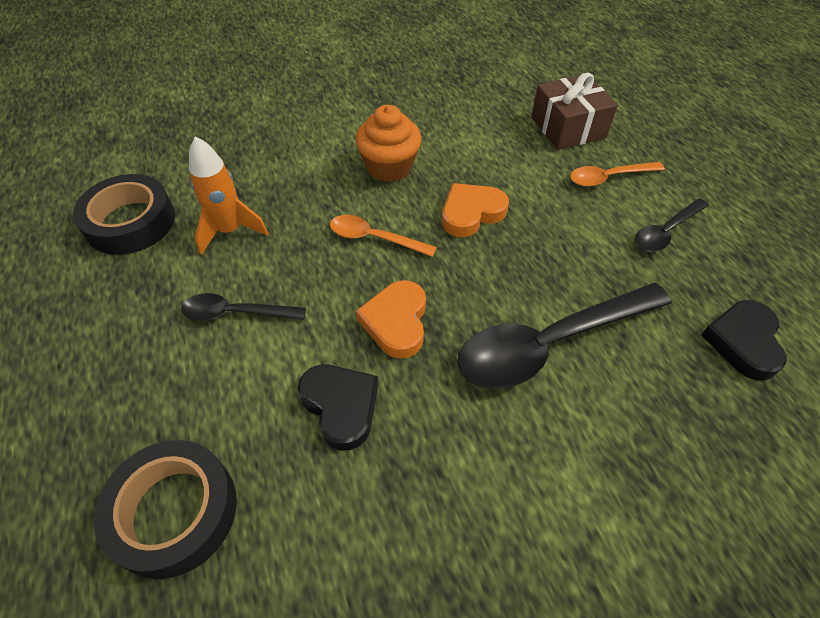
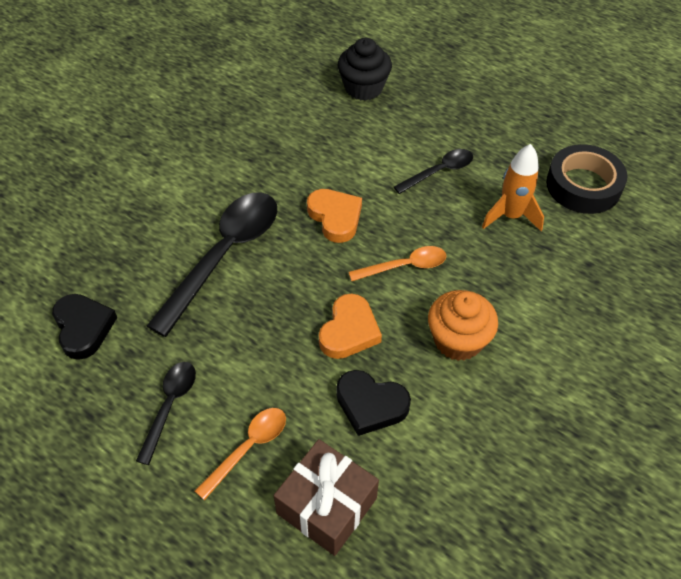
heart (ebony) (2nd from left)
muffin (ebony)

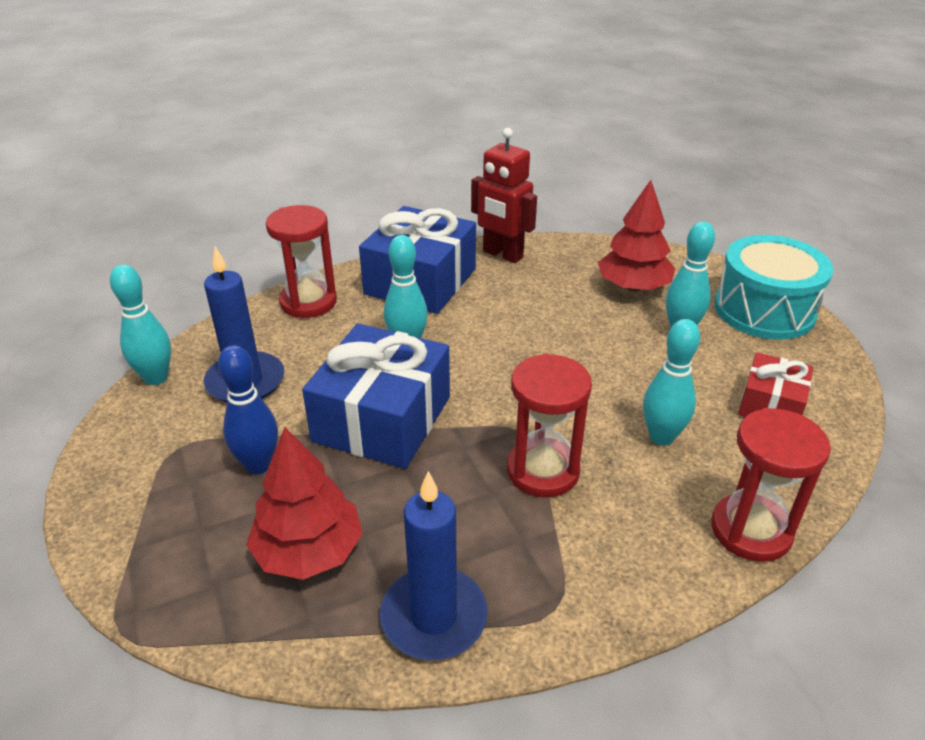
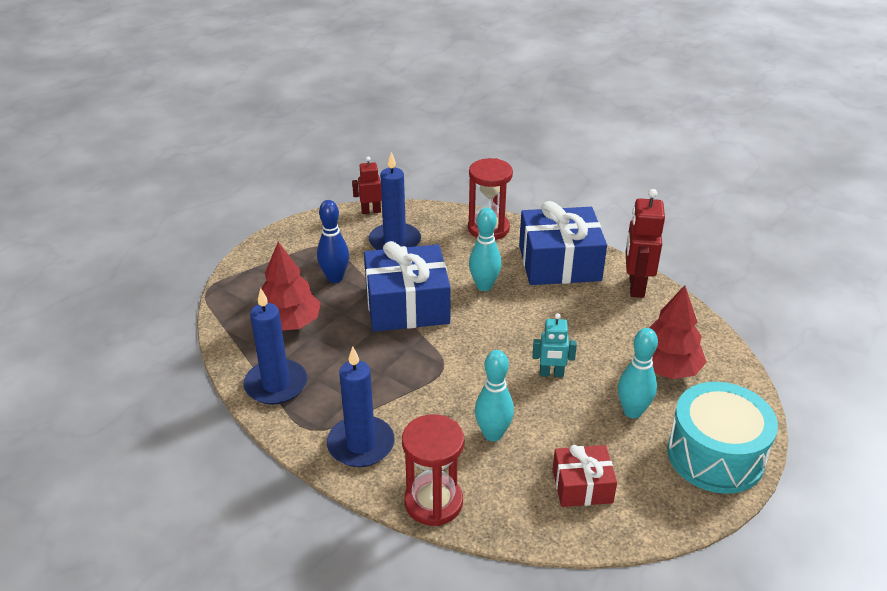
wax candle (cobalt) (2nd from left)
toy robot (scarlet) (1st from left)
toy robot (aqua)
sandglass (scarlet) (2nd from left in the first image)

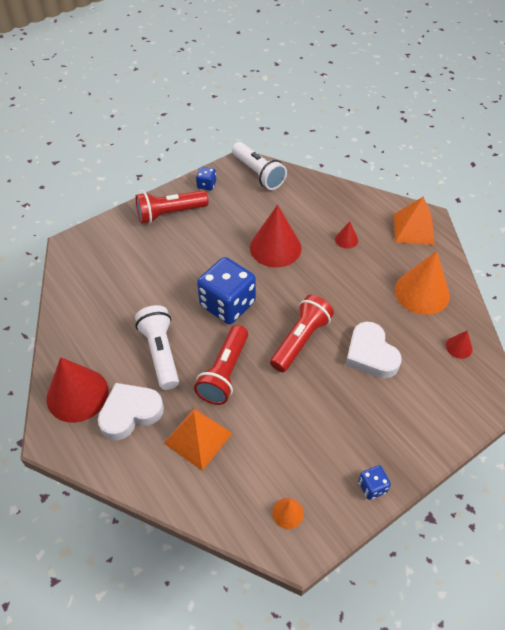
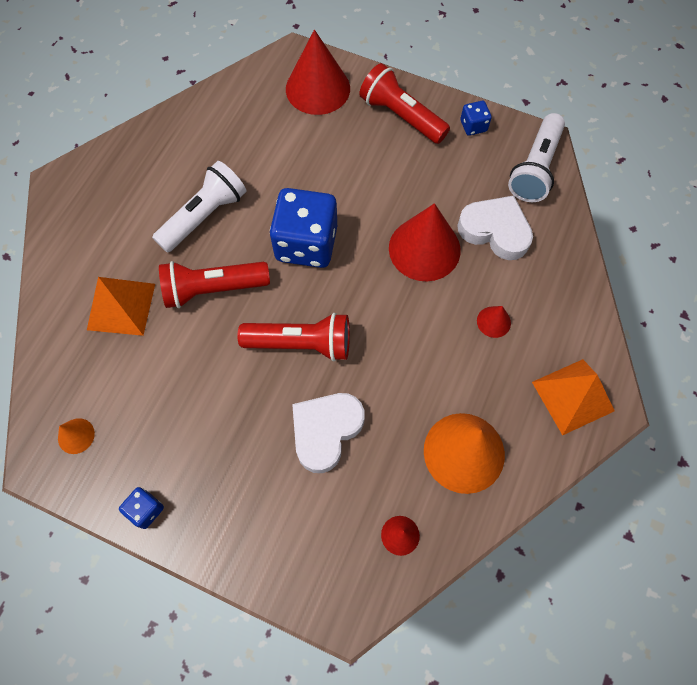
solid cone (scarlet) (1st from left)
heart (snow-white) (2nd from left)

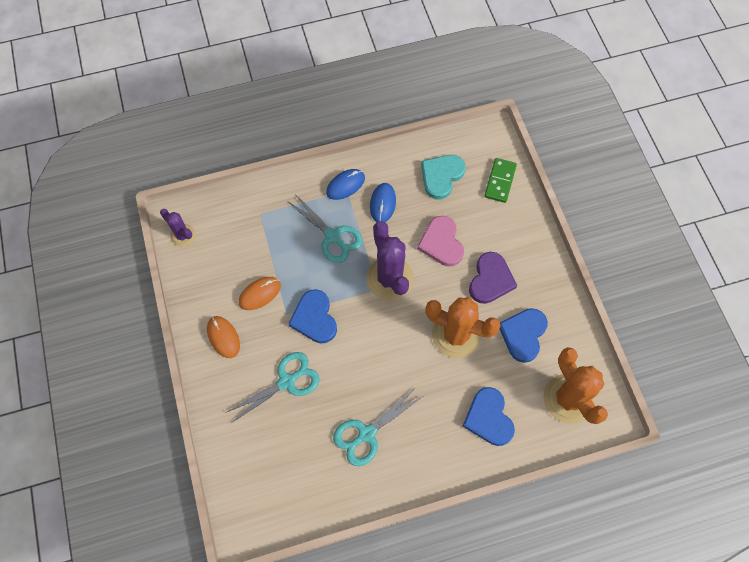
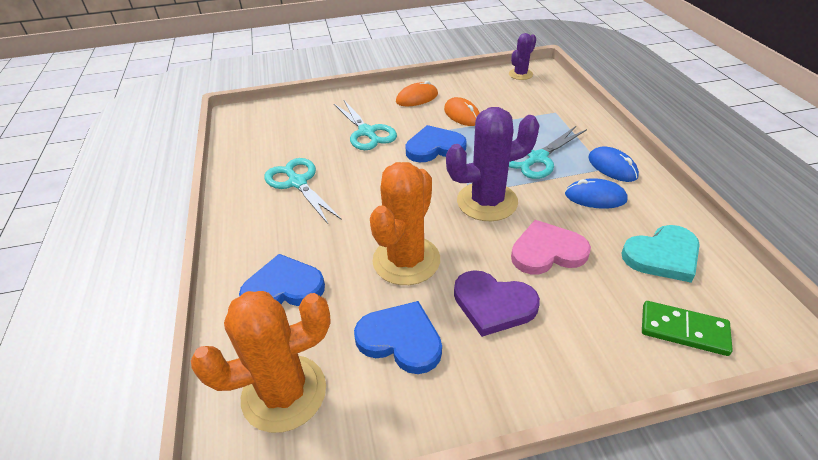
heart (aqua)

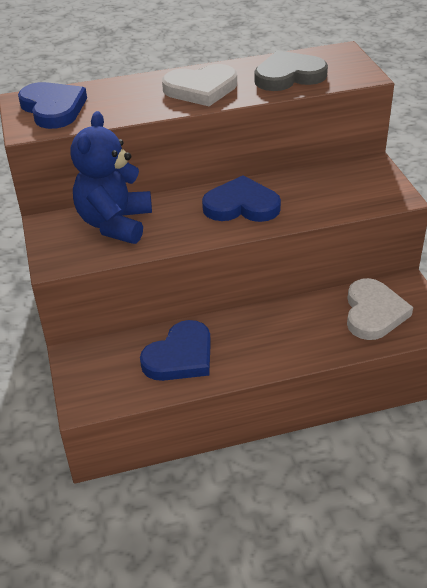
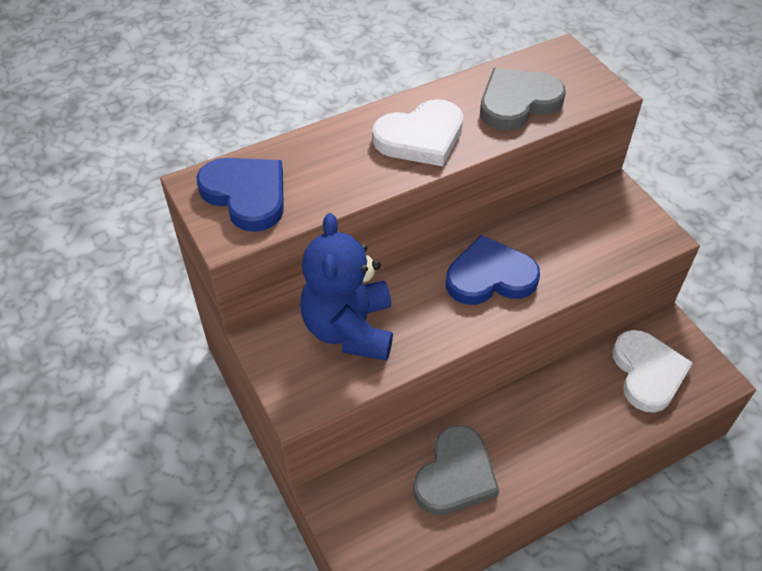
heart (gray) (1st from left)

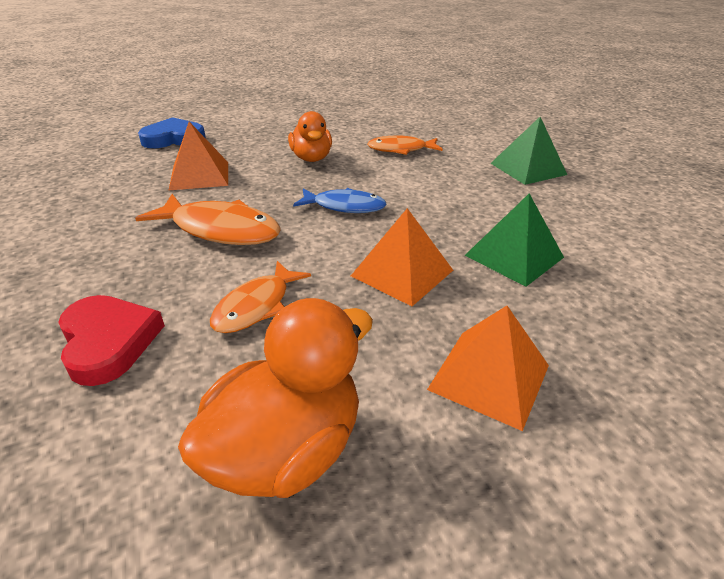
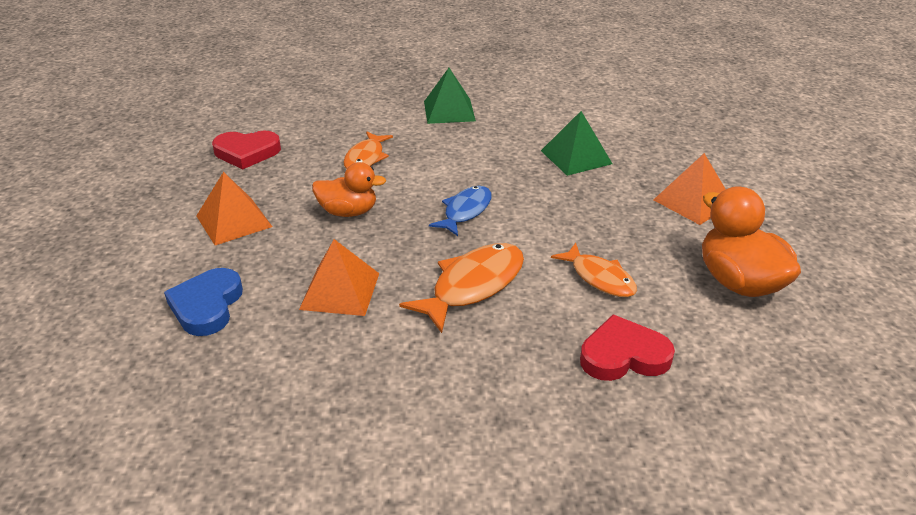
pyramid shape (orange-coloured) (1st from left)
heart (scarlet) (1st from left)

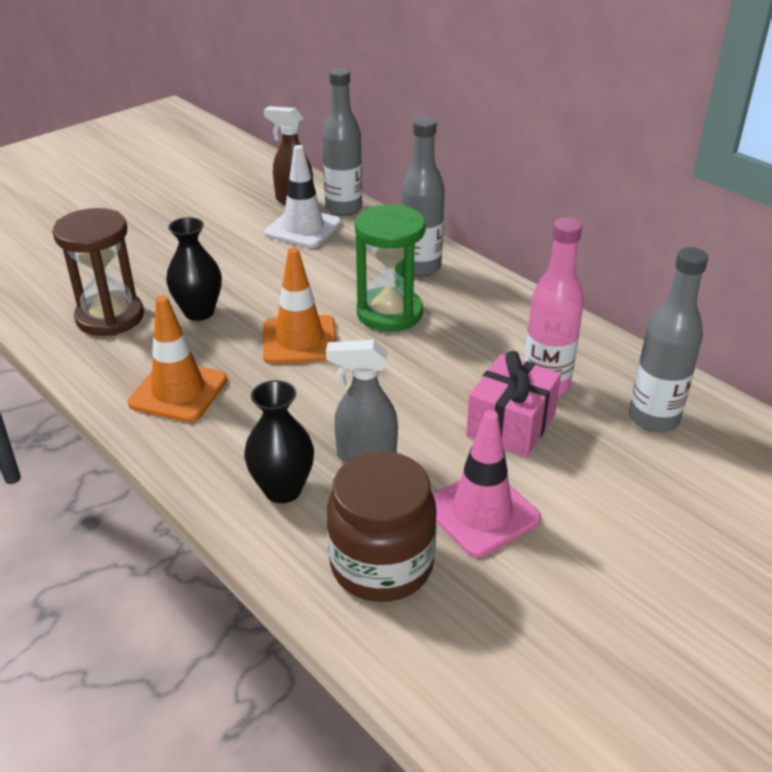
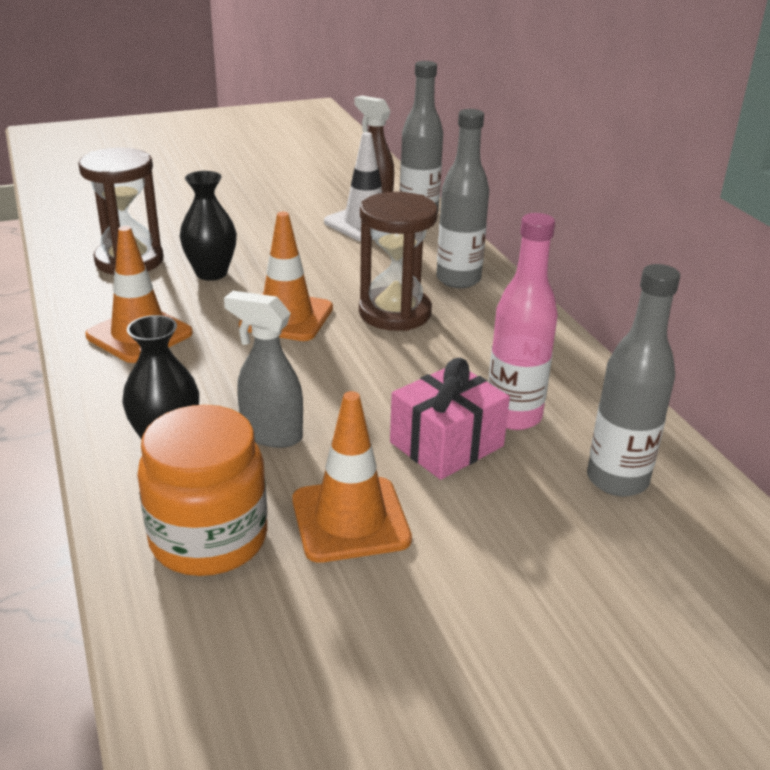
jar (orange-coloured)
safety cone (orange-coloured) (3rd from left)
sandglass (brown) (2nd from left)

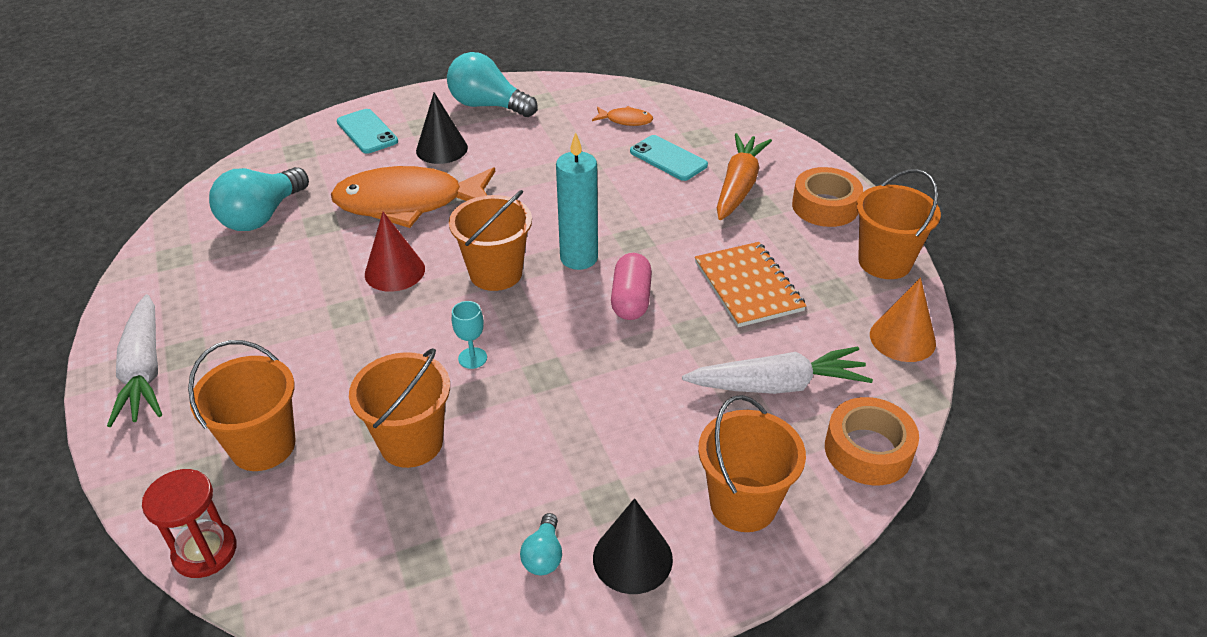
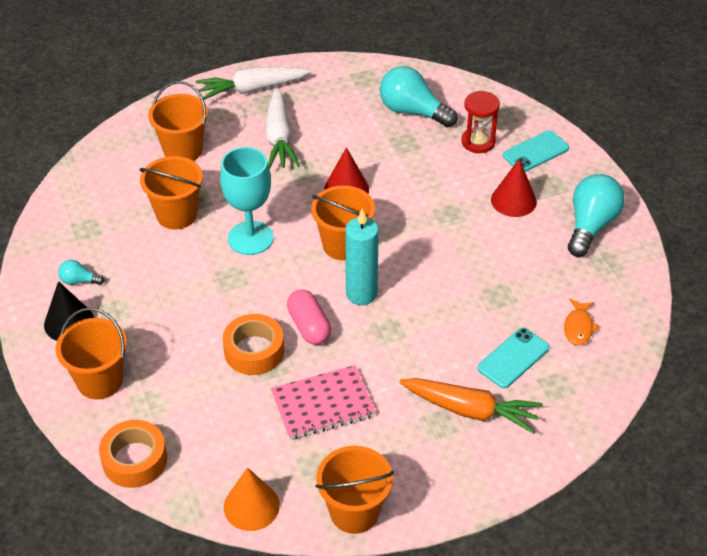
chalice (aqua)
sticky tape (orange-coloured) (2nd from left)
carrot (snow-white) (2nd from left)
notebook (rose-pink)
capsule (rose-pink)
sandglass (scarlet)
solid cone (scarlet) (2nd from left)
fish figure (orange-coloured) (1st from left in the first image)

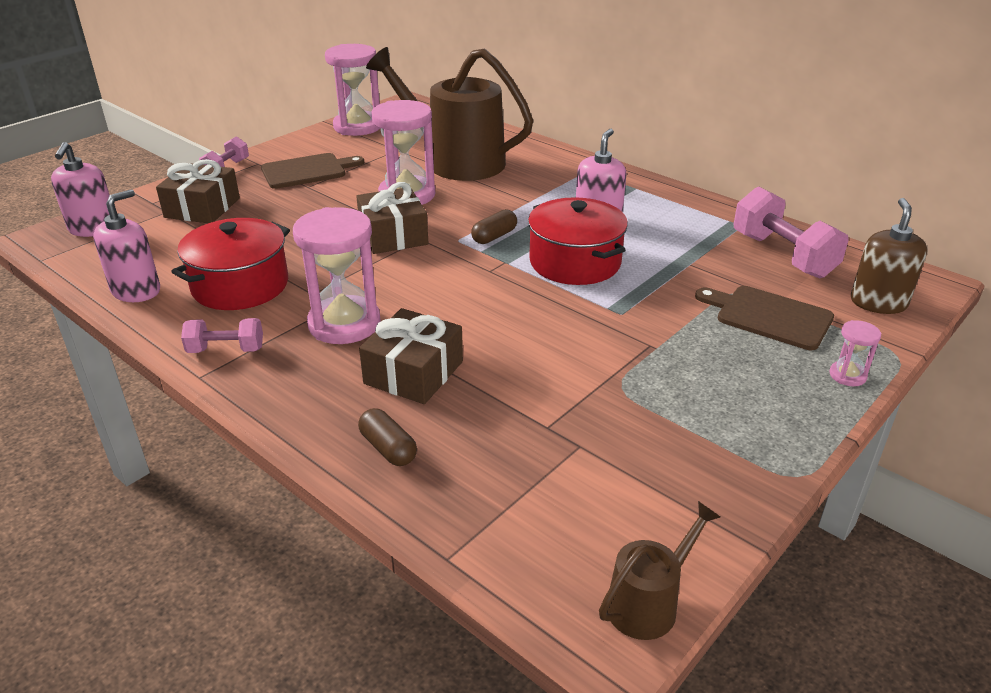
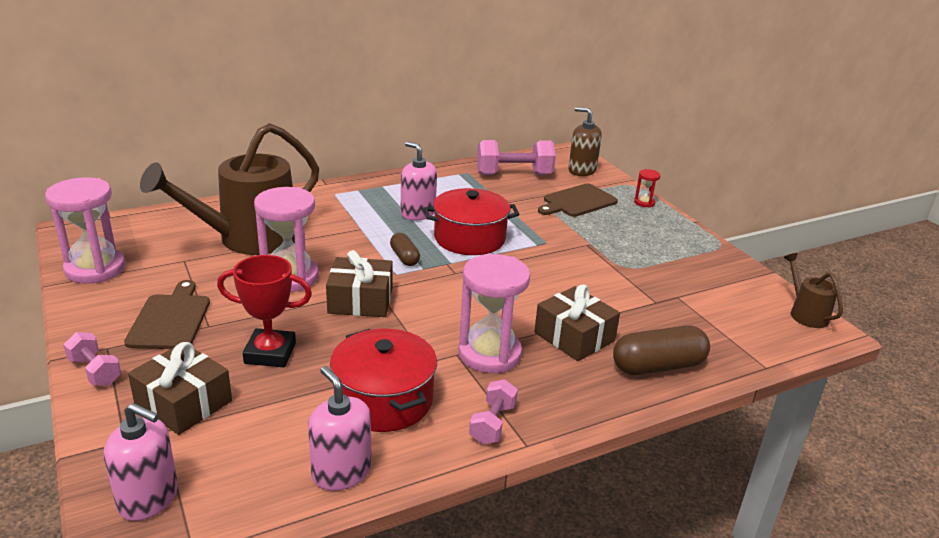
trophy (scarlet)
capsule (brown) (2nd from left)
sandglass (scarlet)

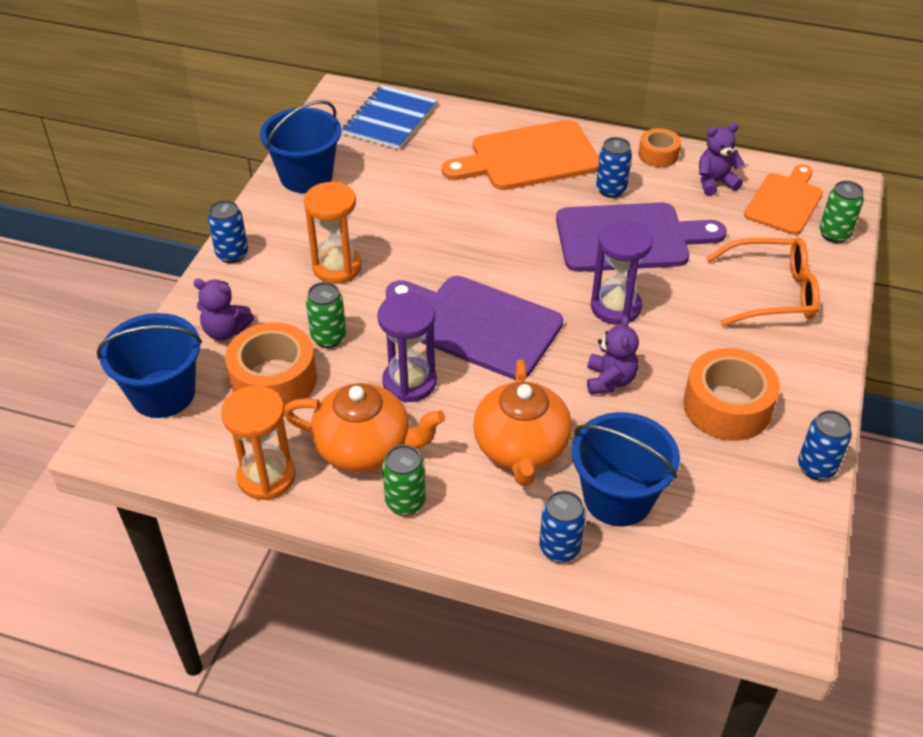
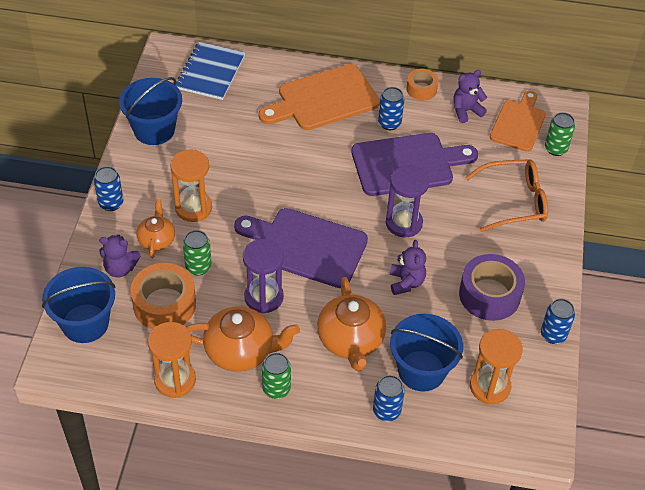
teapot (orange-coloured) (1st from left)
sticky tape (royal purple)
sandglass (orange-coloured) (3rd from left)

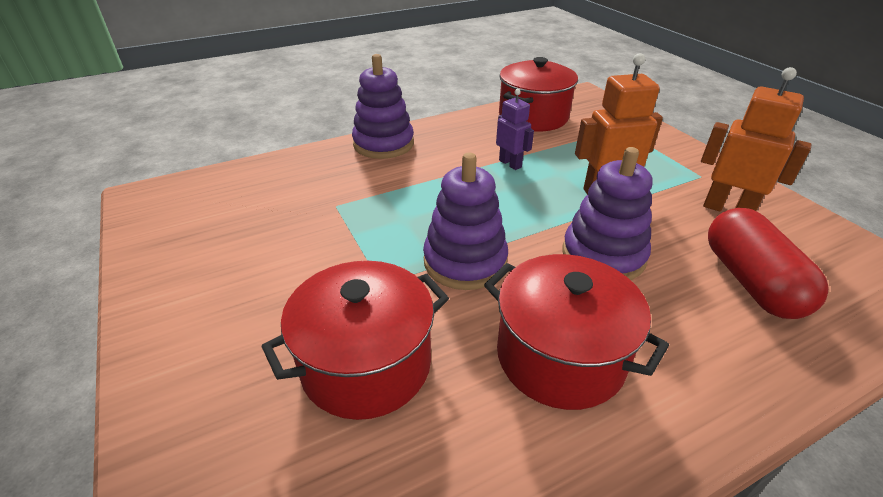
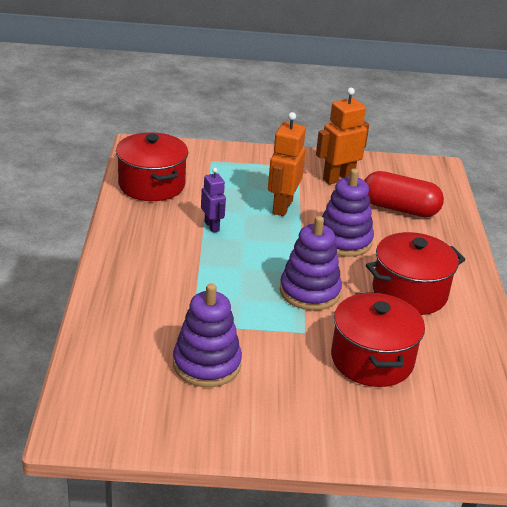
stacking toy (royal purple) (1st from left)
toy robot (royal purple)

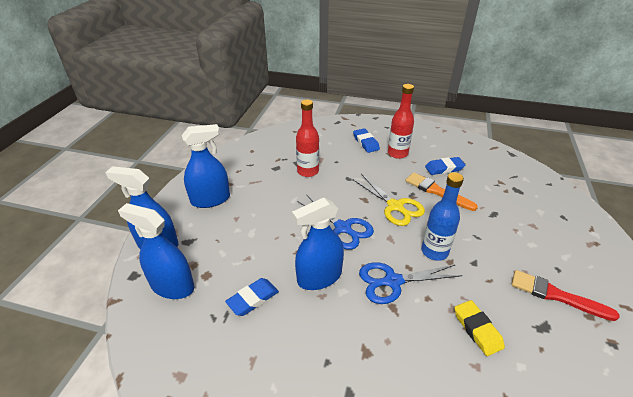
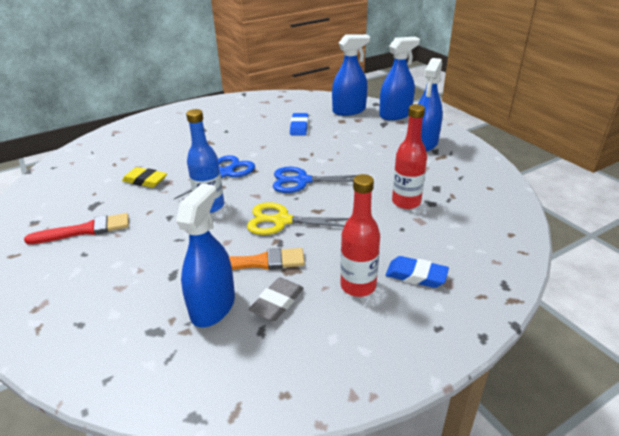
sprayer (cobalt) (1st from left)
eraser (gray)

